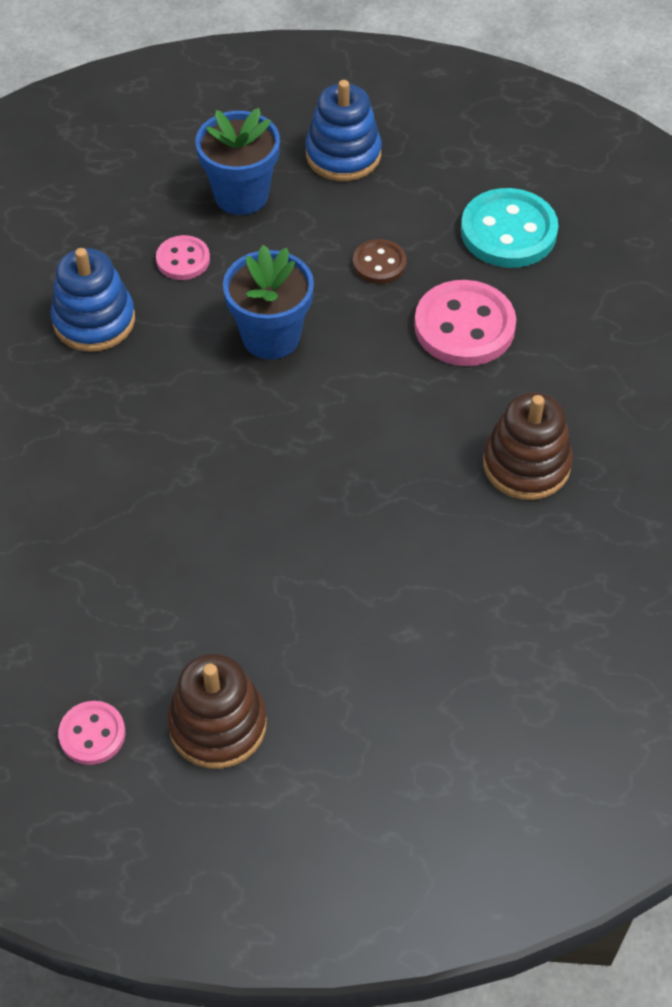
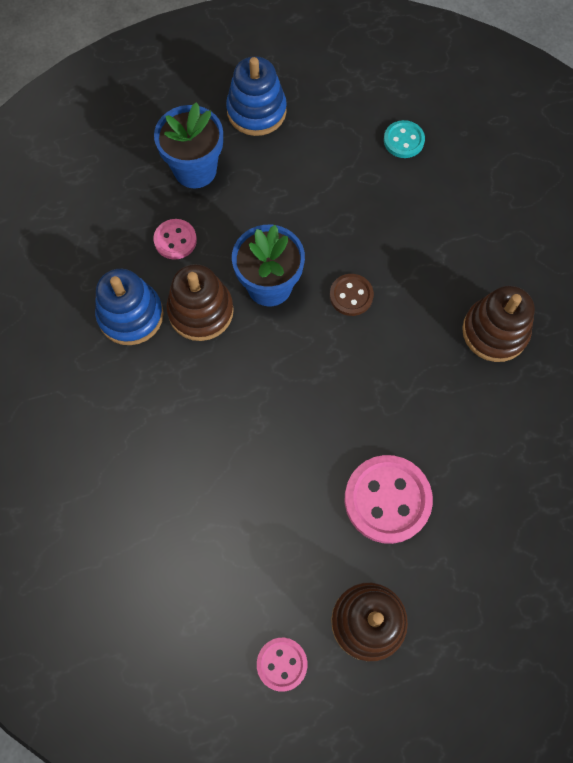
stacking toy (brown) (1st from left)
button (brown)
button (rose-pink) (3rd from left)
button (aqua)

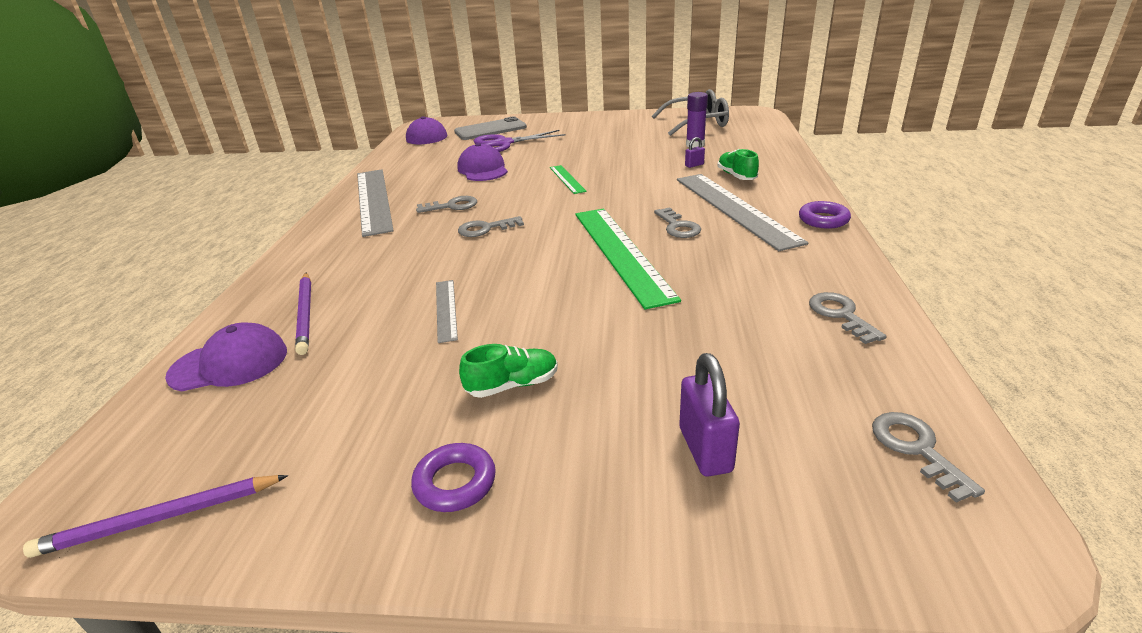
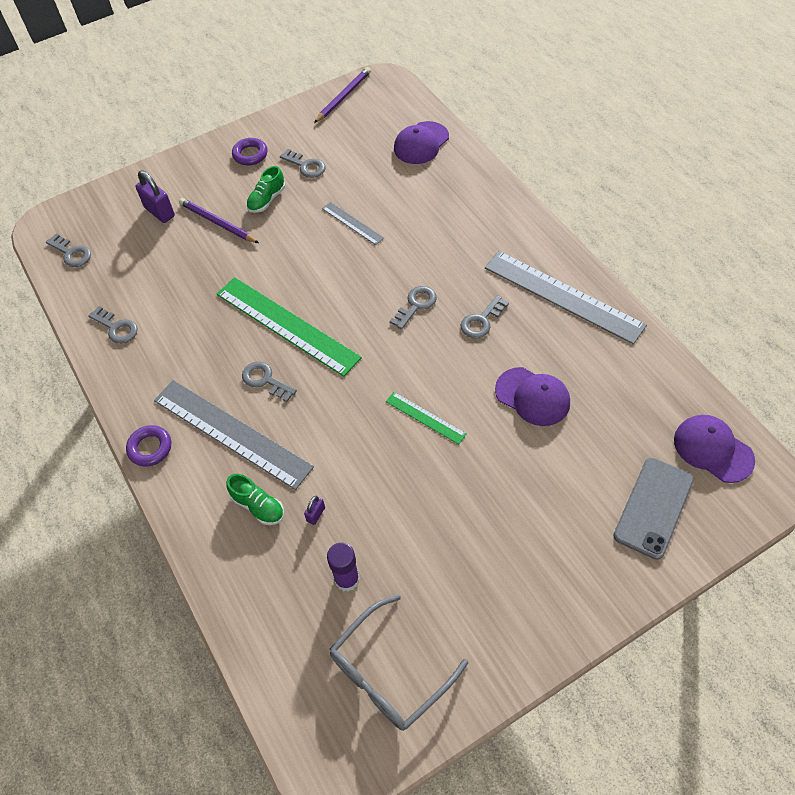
lead pencil (royal purple) (1st from left)
door key (gray) (4th from left)
pair of scissors (royal purple)

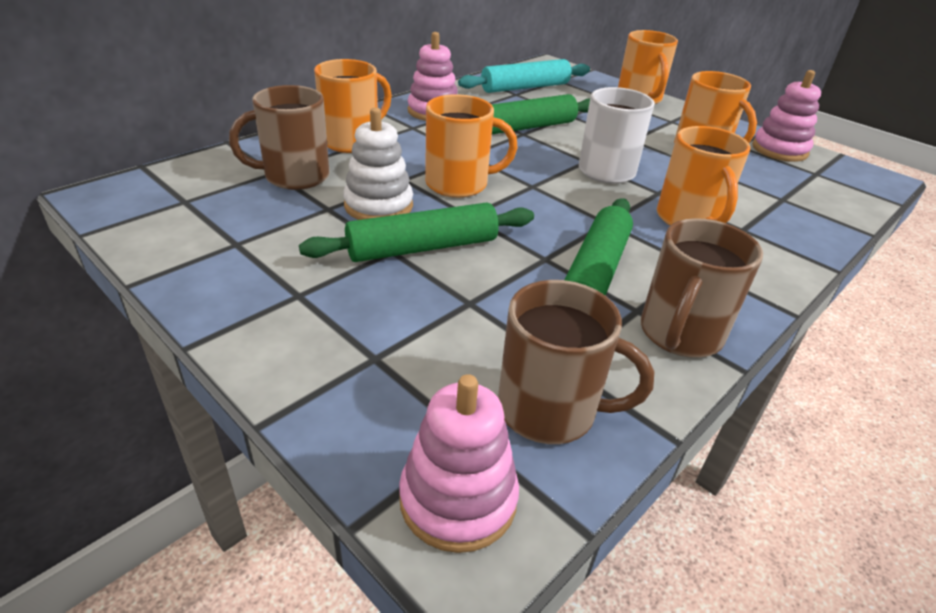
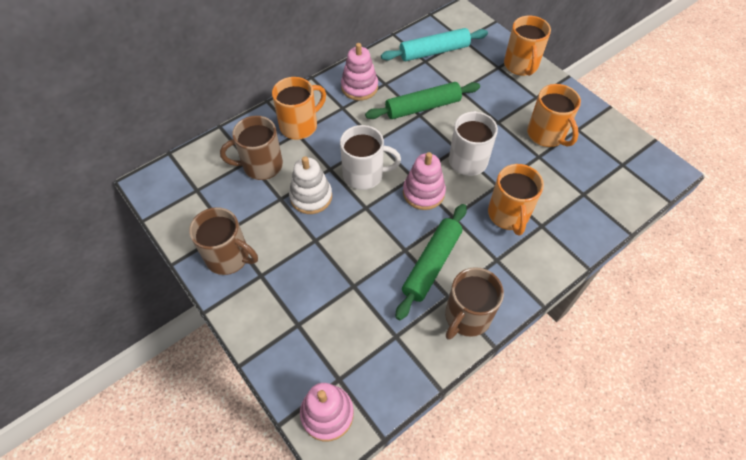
mug (brown) (1st from left)
mug (snow-white) (1st from left)
stacking toy (rose-pink) (3rd from left)
dough roller (green) (1st from left in the first image)

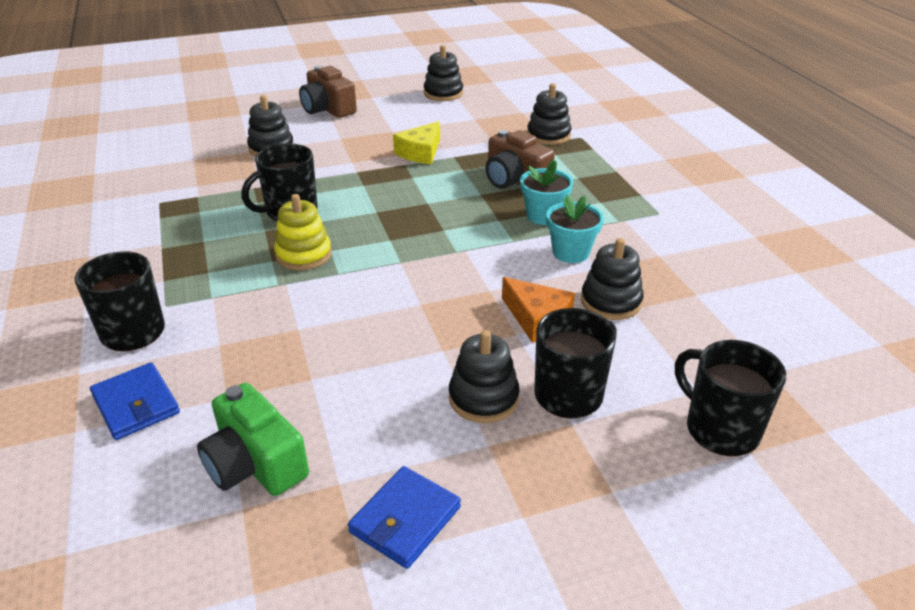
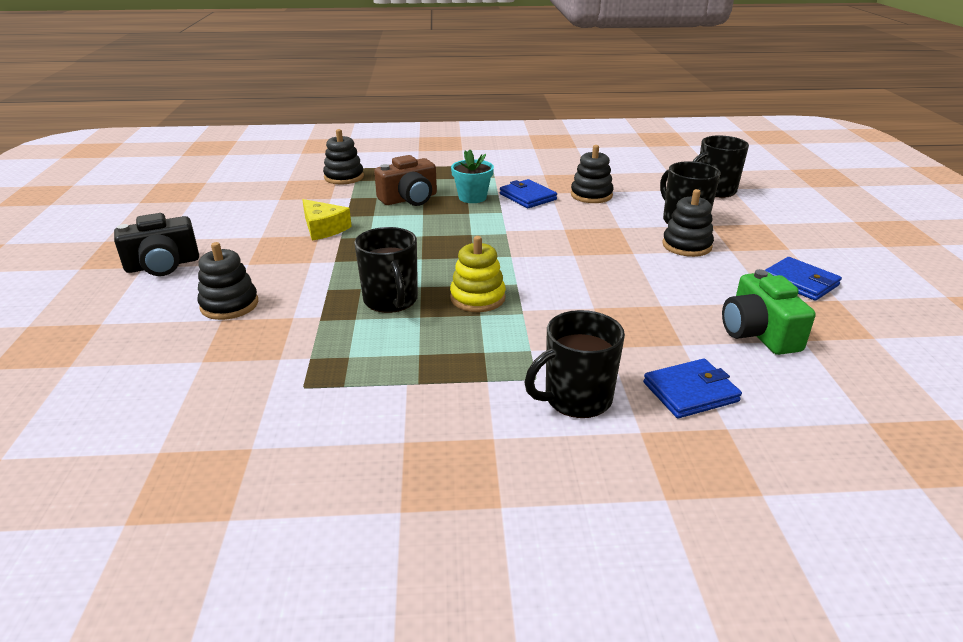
compact camera (ebony)
wallet (cobalt) (1st from left)
compact camera (green)
stacking toy (ebony) (2nd from left in the first image)
cheese wedge (orange-coloured)

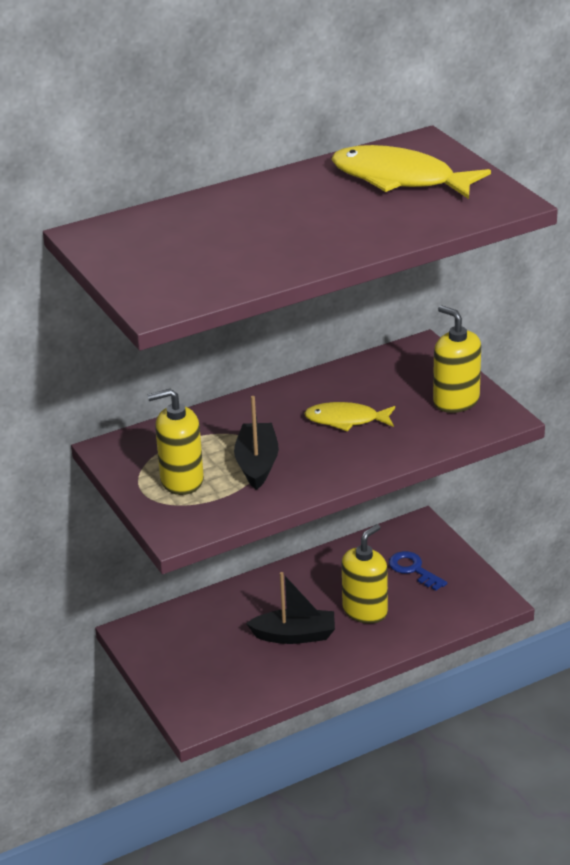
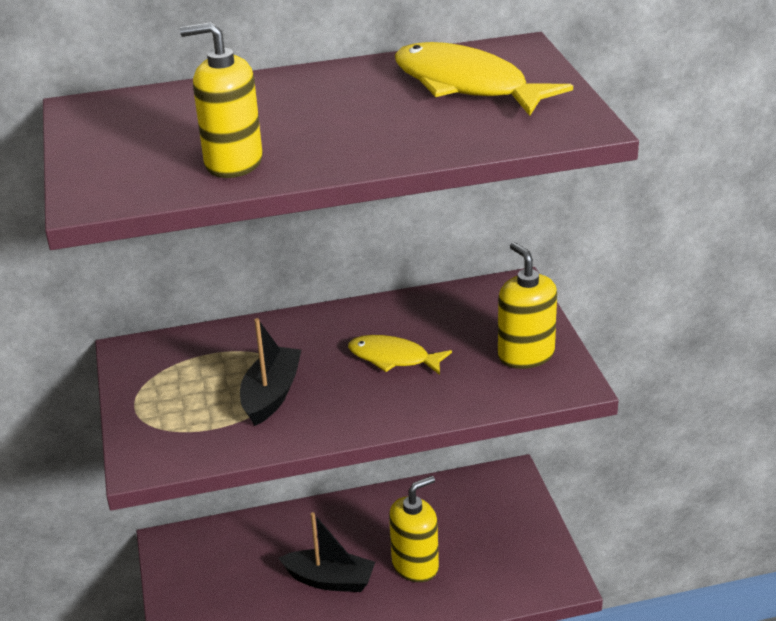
pump bottle (bright yellow) (1st from left)
door key (cobalt)

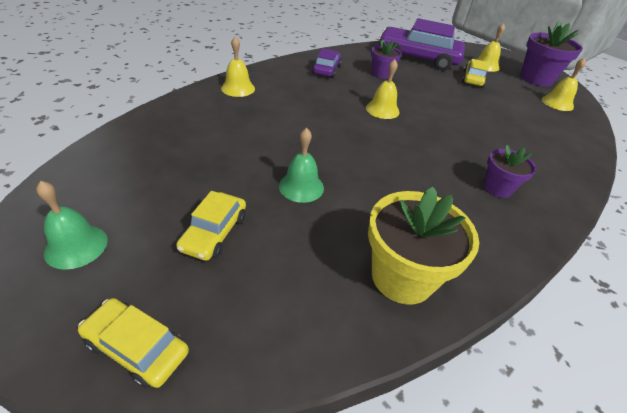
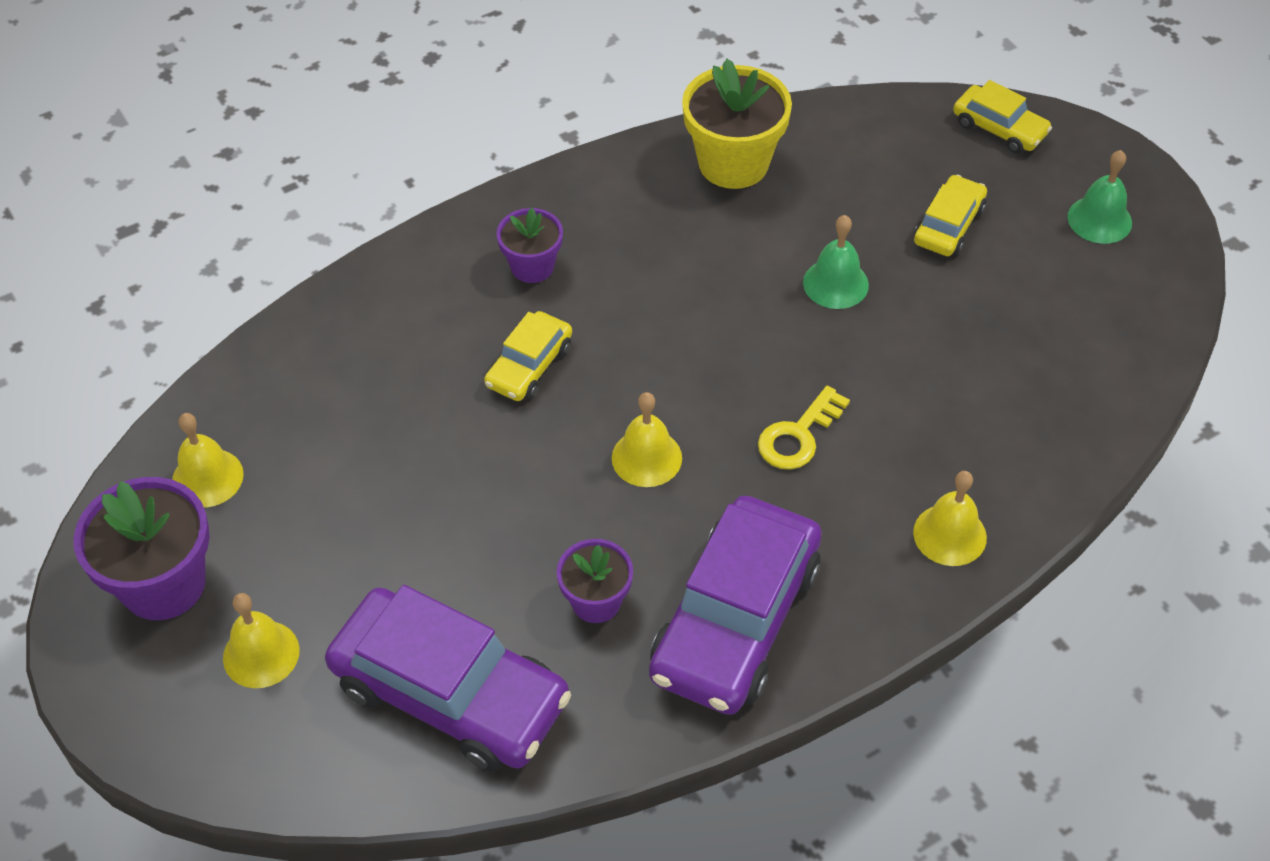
car (bright yellow) (1st from left)
car (royal purple) (2nd from left)
door key (bright yellow)

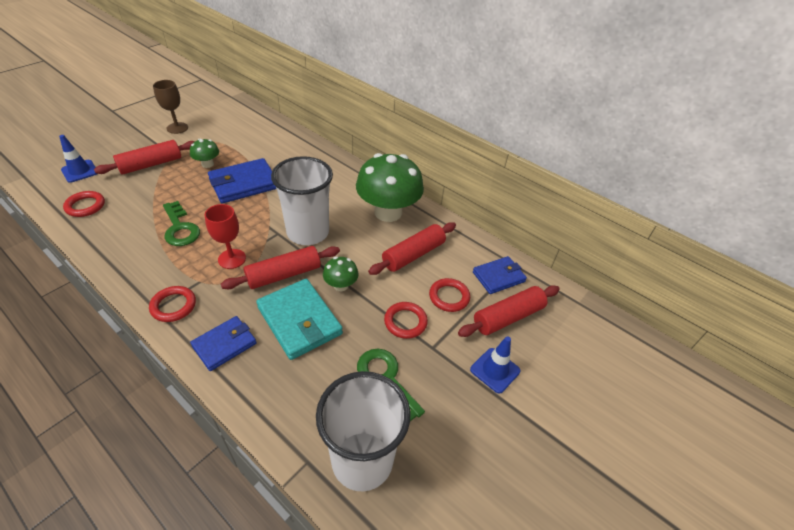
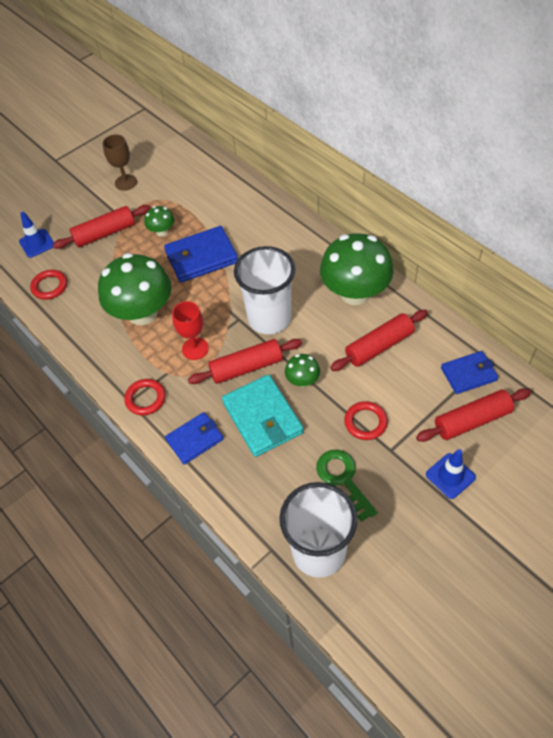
mushroom (green) (1st from left)
torus (scarlet) (4th from left in the first image)

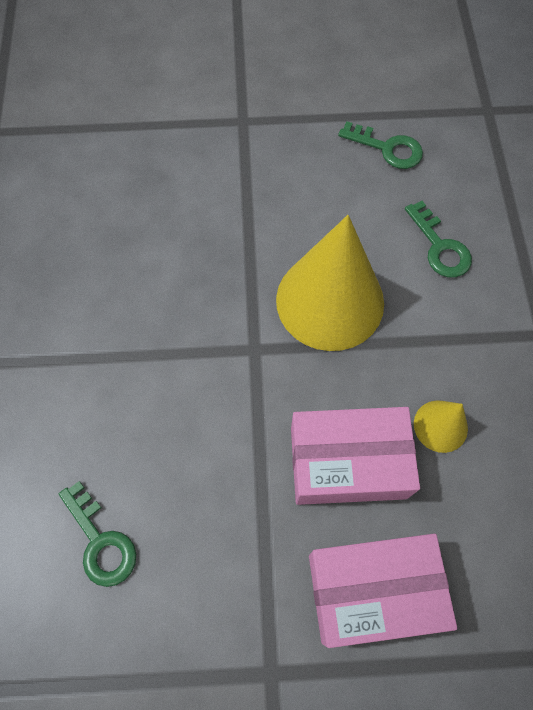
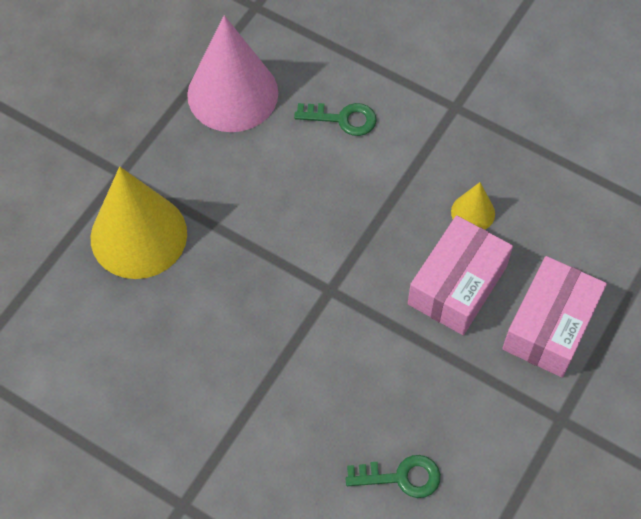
solid cone (bright yellow) (1st from left)
solid cone (rose-pink)

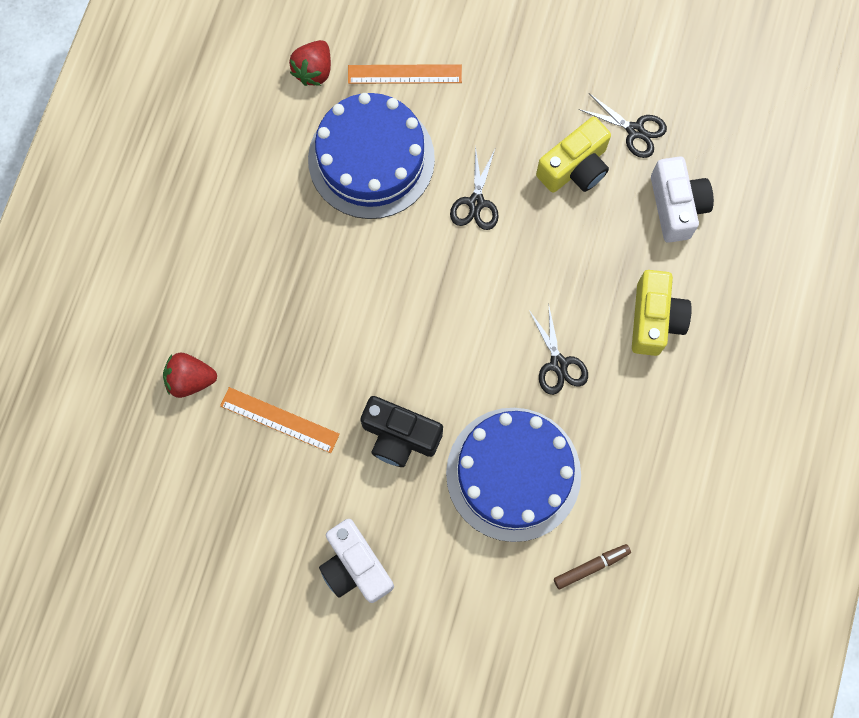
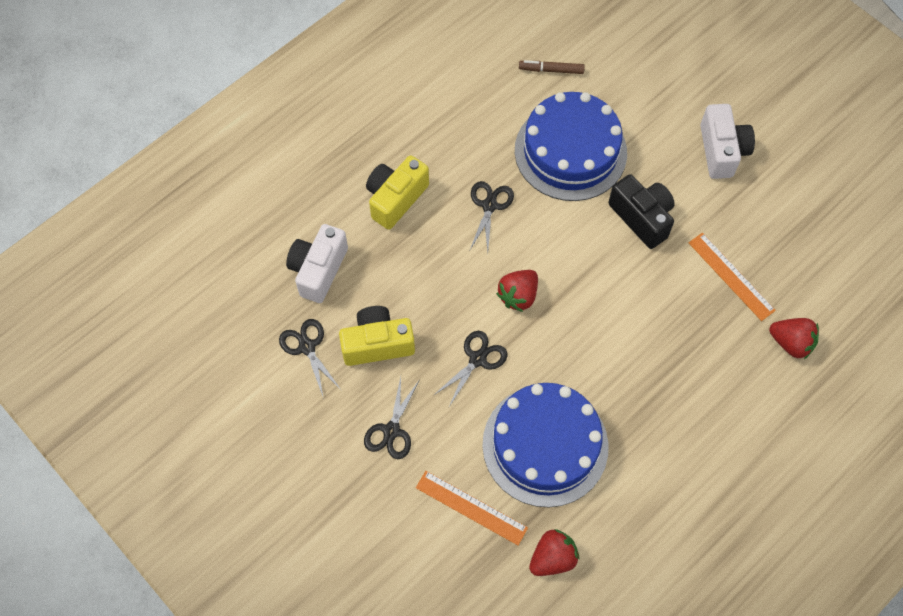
pair of scissors (ebony) (2nd from left)
berry (scarlet) (1st from left)

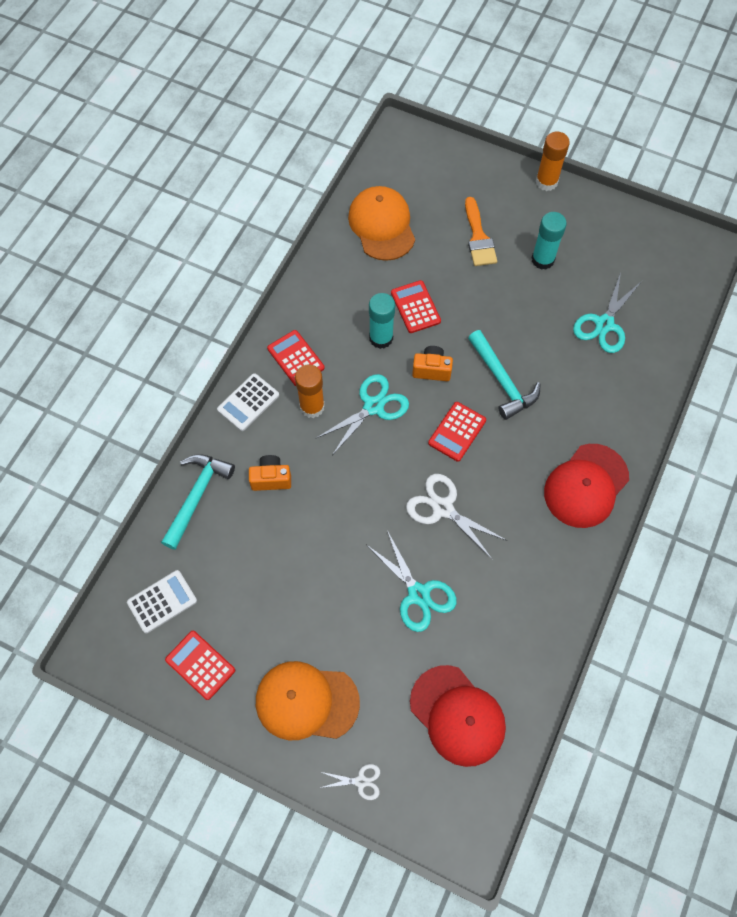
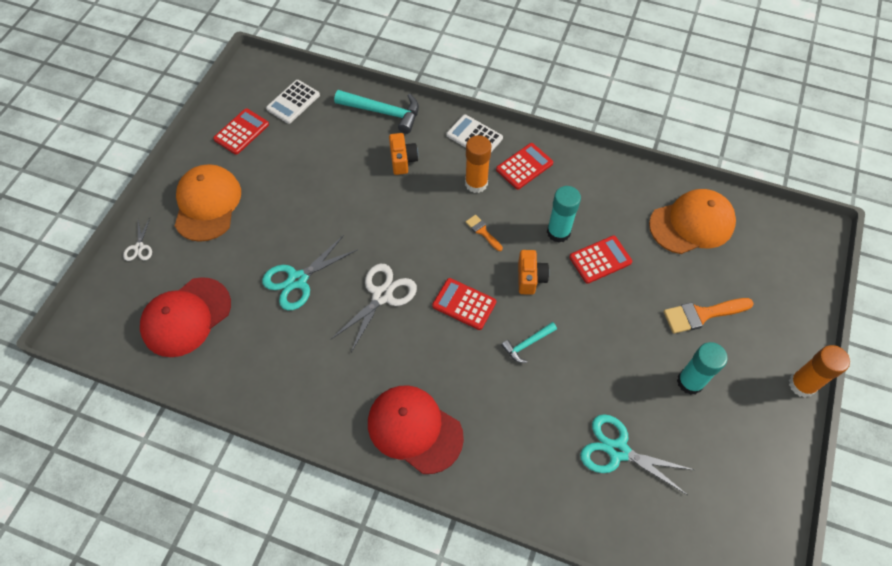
pocket calculator (snow-white) (1st from left)
paint brush (orange-coloured) (1st from left)
hammer (aqua) (2nd from left)

